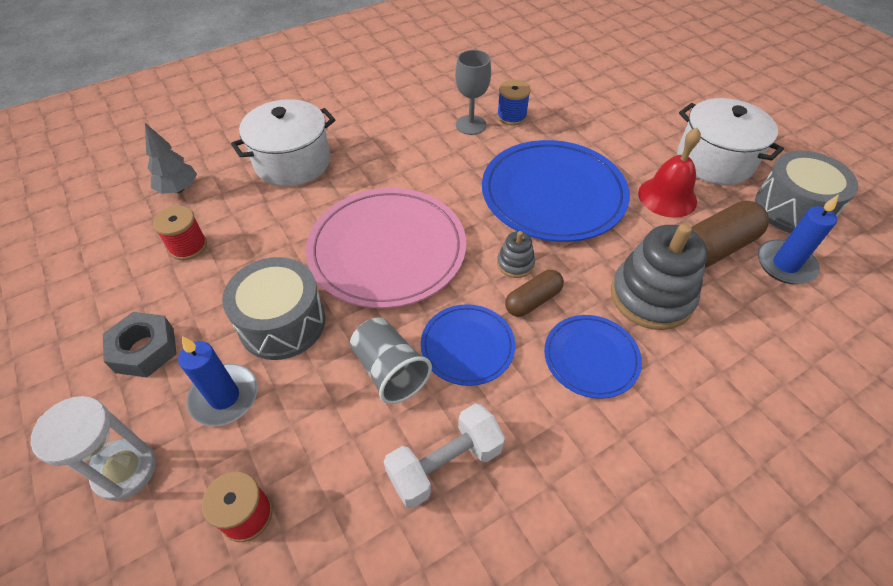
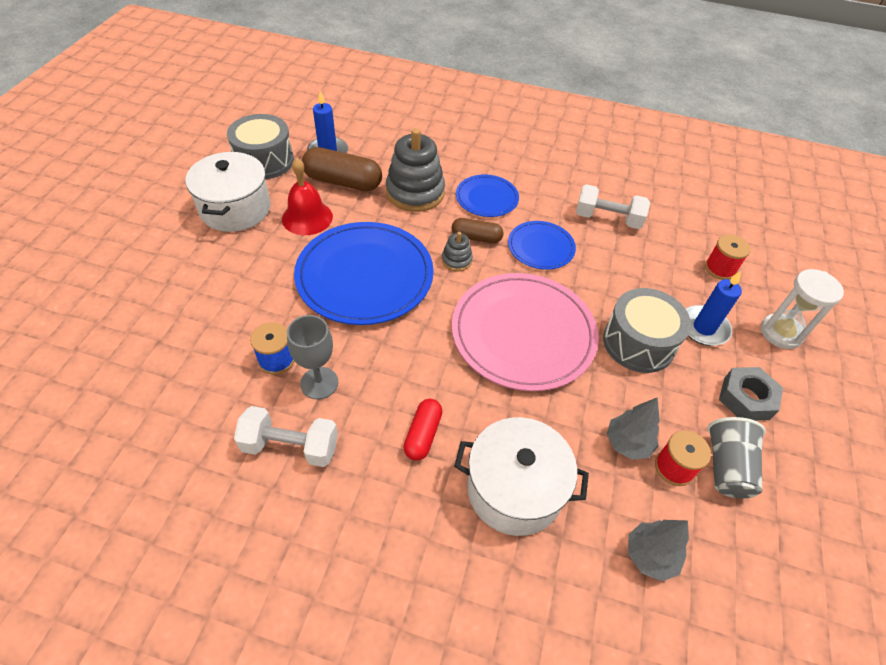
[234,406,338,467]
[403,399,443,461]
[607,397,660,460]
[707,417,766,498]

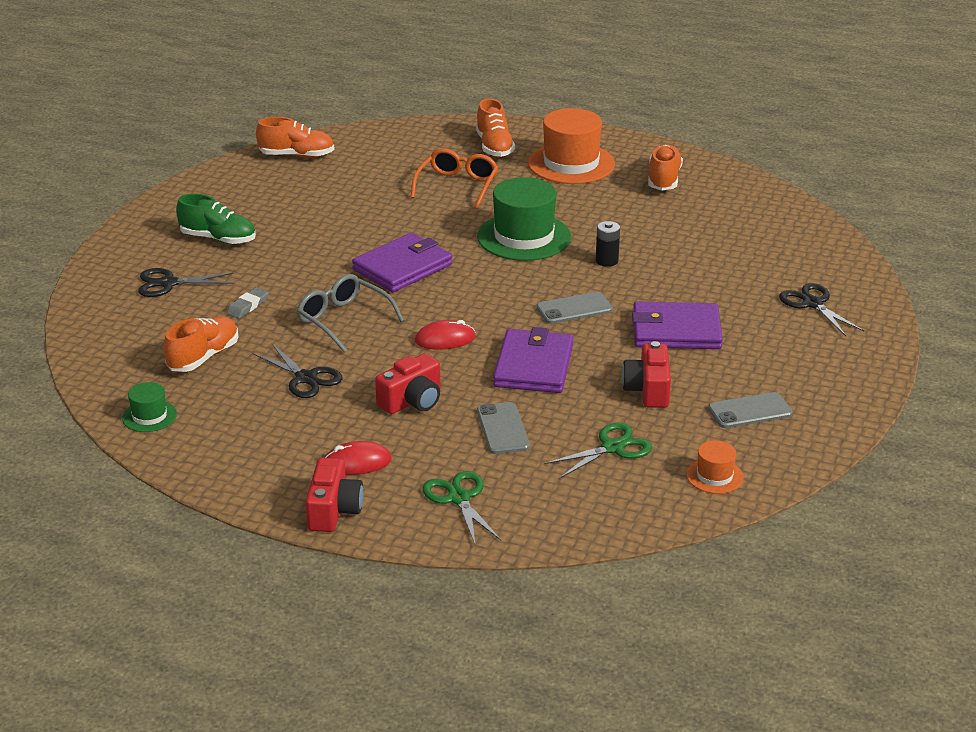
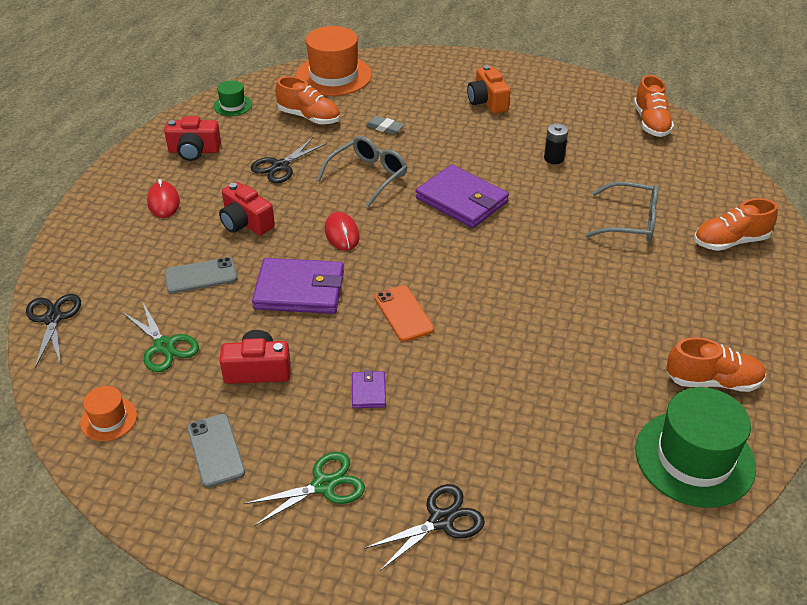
[26,294,81,368]
[164,116,221,161]
[244,452,365,526]
[296,26,372,96]
[352,370,386,408]
[374,285,434,342]
[467,65,510,114]
[544,124,568,164]
[585,181,659,242]
[635,387,756,508]

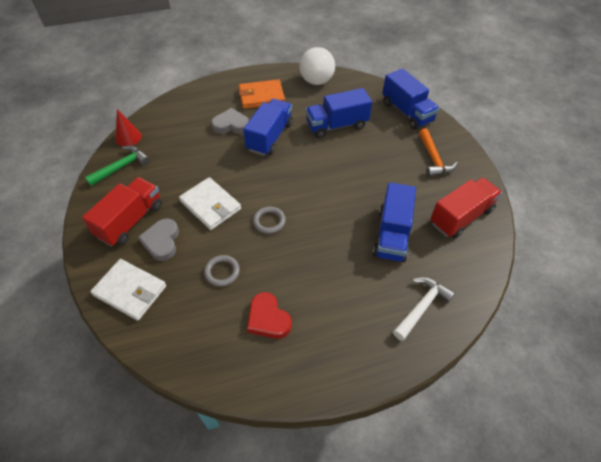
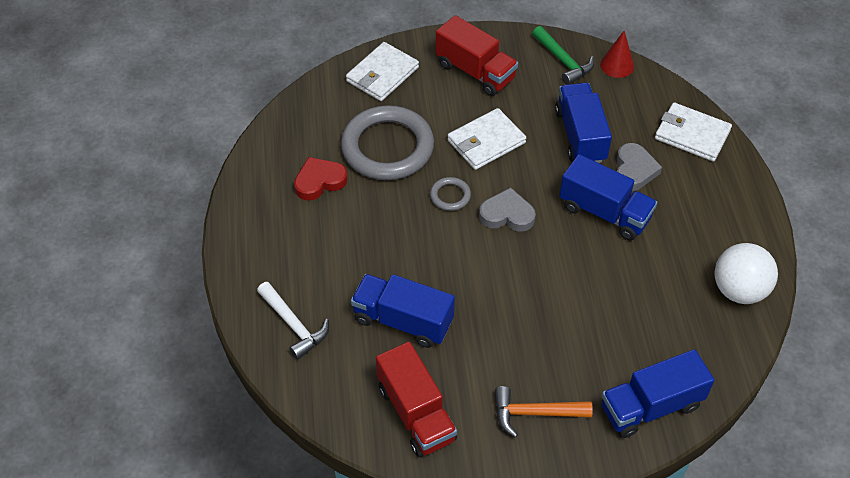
[341,105,434,180]
[479,187,536,232]
[555,83,612,163]
[655,102,732,162]
[239,79,285,109] (first image)

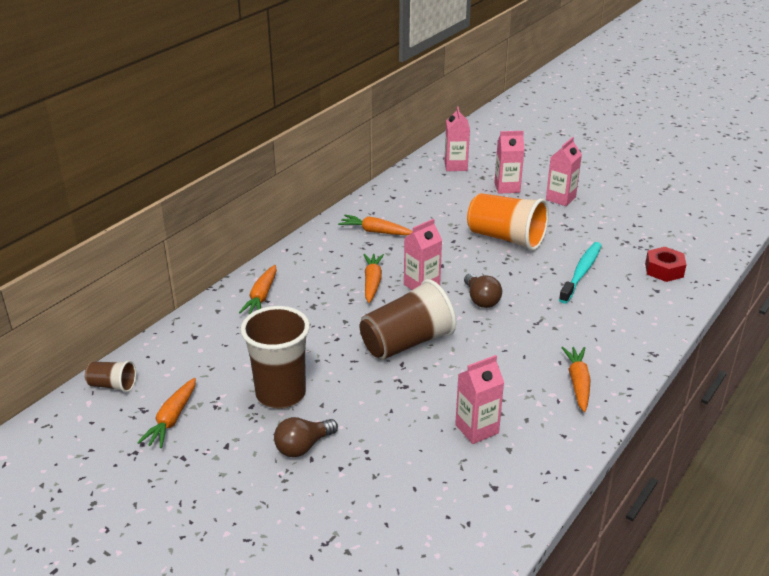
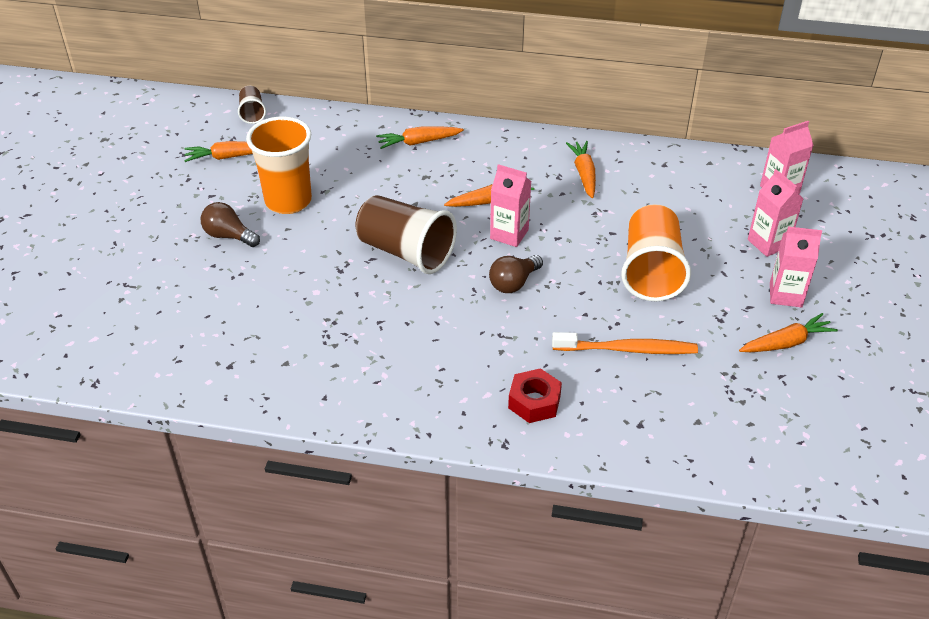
[246,116,312,214]
[508,368,562,423]
[552,332,698,354]
[739,313,838,352]
[455,355,504,444] (first image)

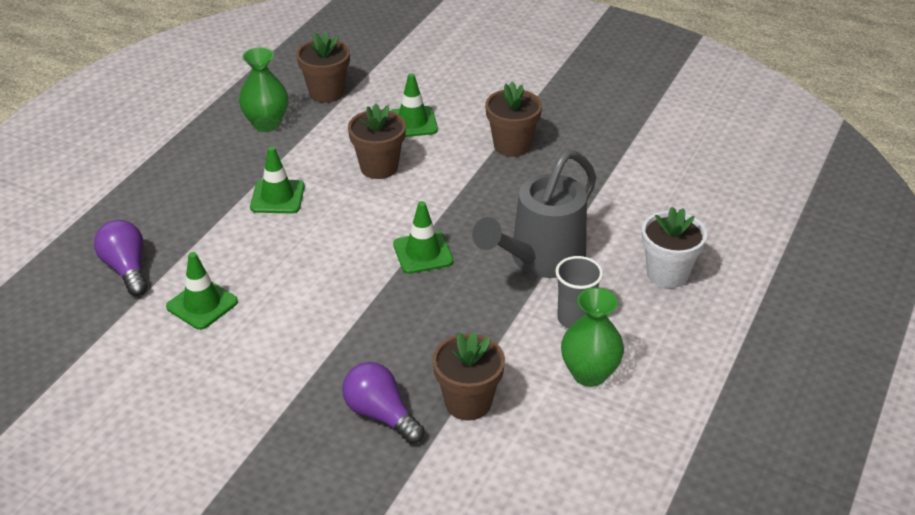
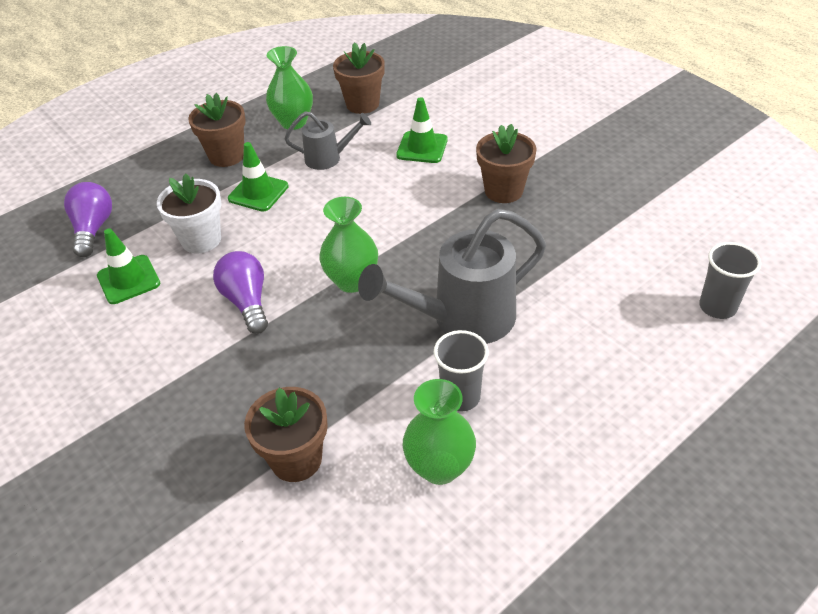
[157,174,221,253]
[188,93,246,167]
[213,251,268,334]
[285,111,371,170]
[319,197,378,293]
[699,242,761,319]

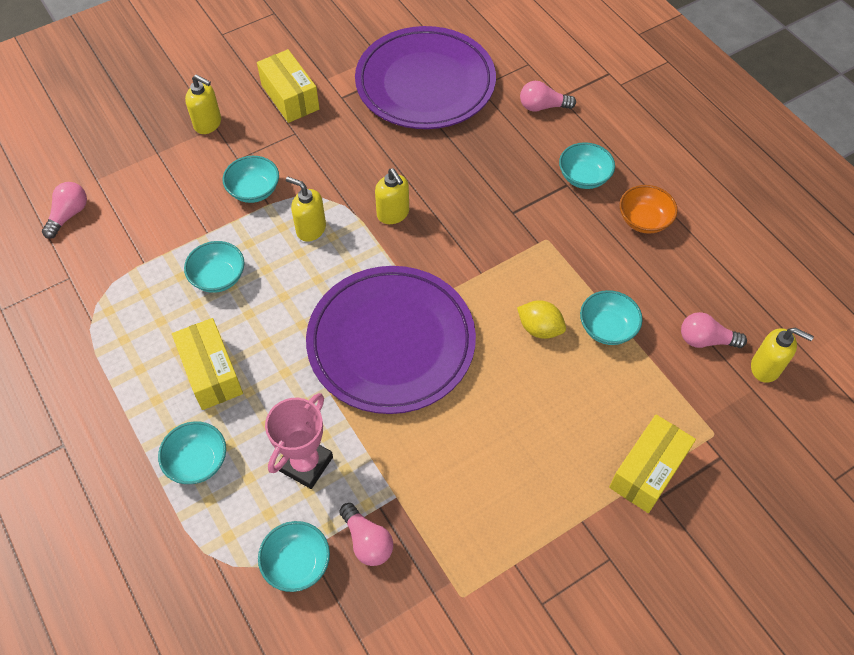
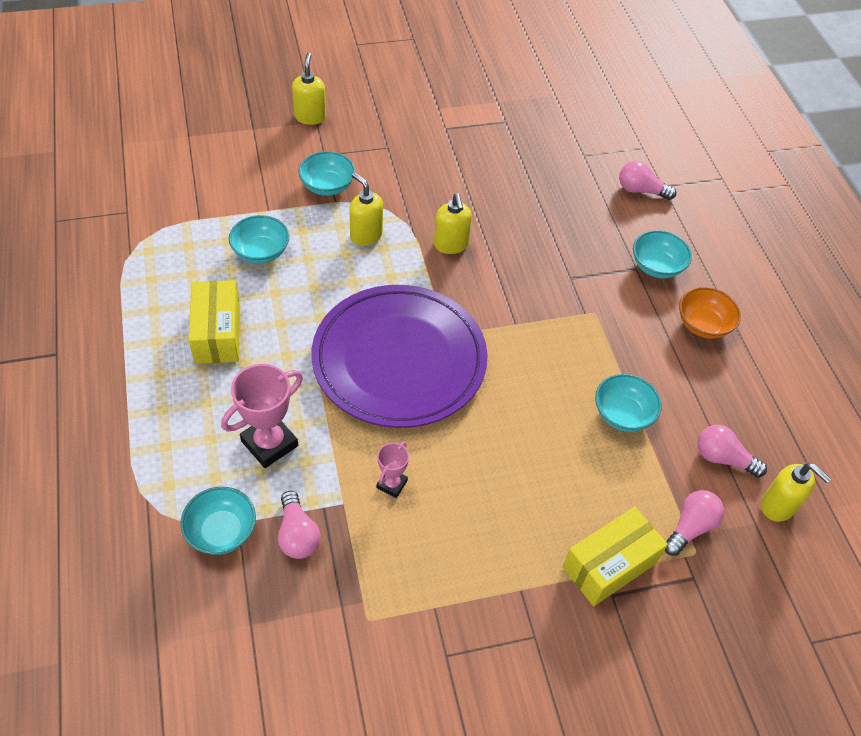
[292,53,326,125]
[377,441,409,498]
[665,490,724,556]
[158,421,226,484] (first image)
[257,49,319,123] (first image)
[355,26,496,129] (first image)
[517,300,566,339] (first image)

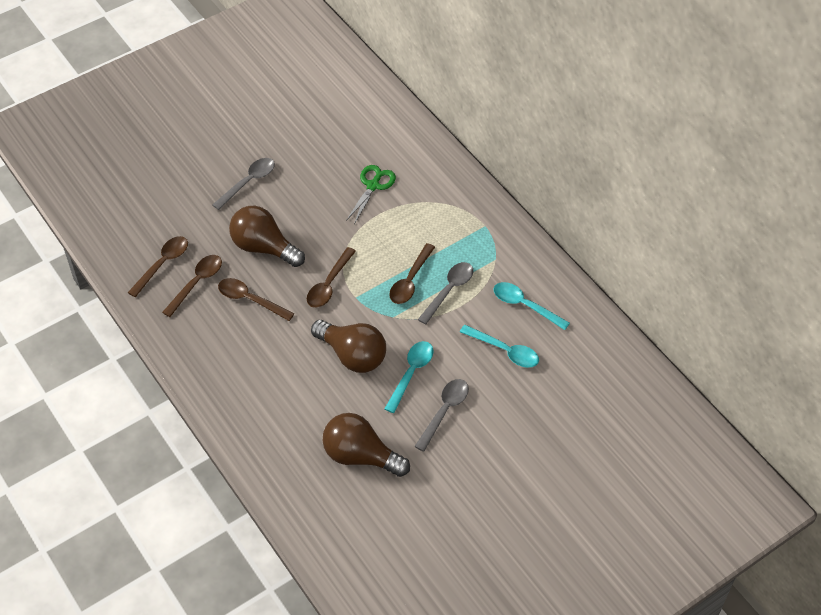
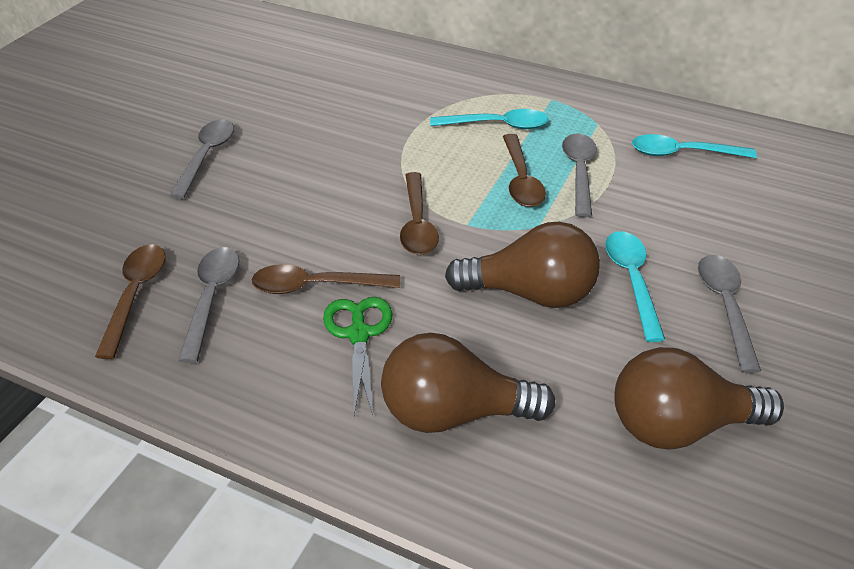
[178,247,239,363]
[323,297,393,415]
[381,333,555,433]
[430,109,548,129]

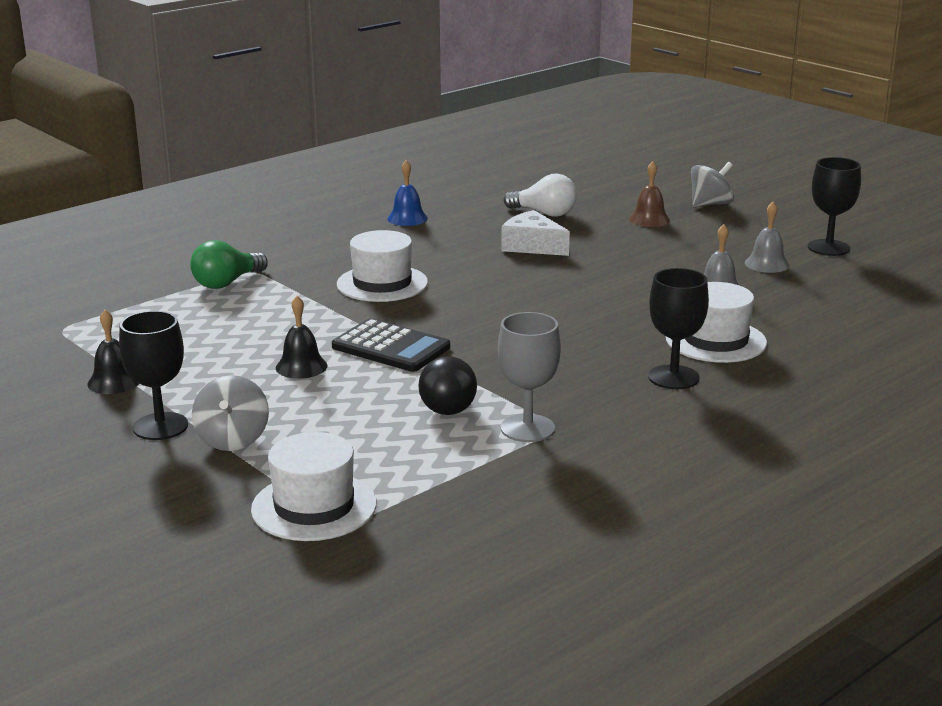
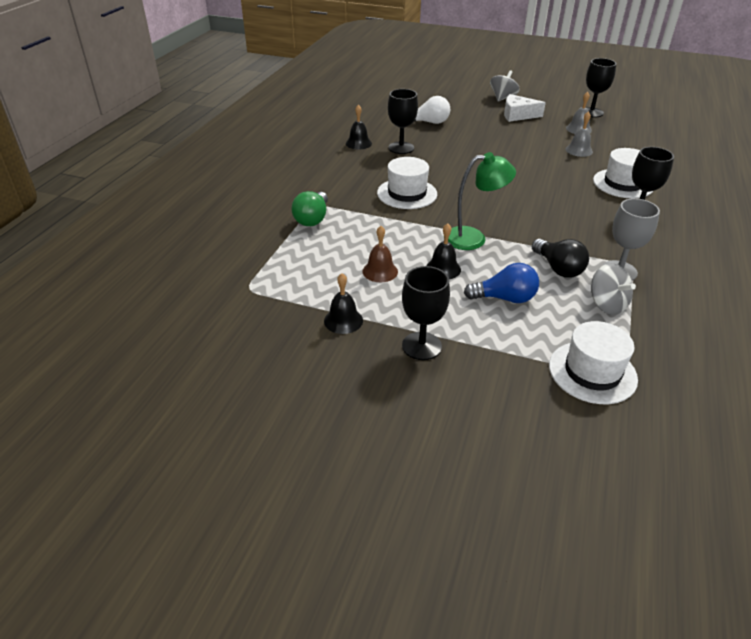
[346,105,372,150]
[362,226,398,282]
[388,89,418,154]
[448,152,516,250]
[464,263,539,303]
[504,94,546,122]
[591,263,636,315]

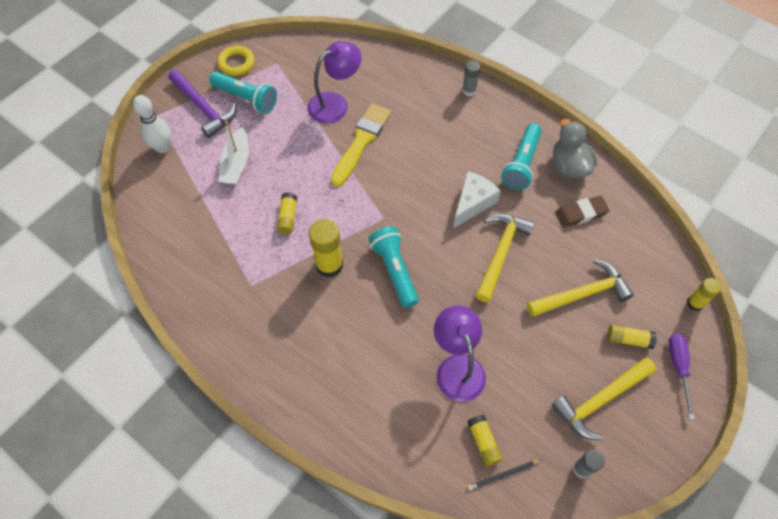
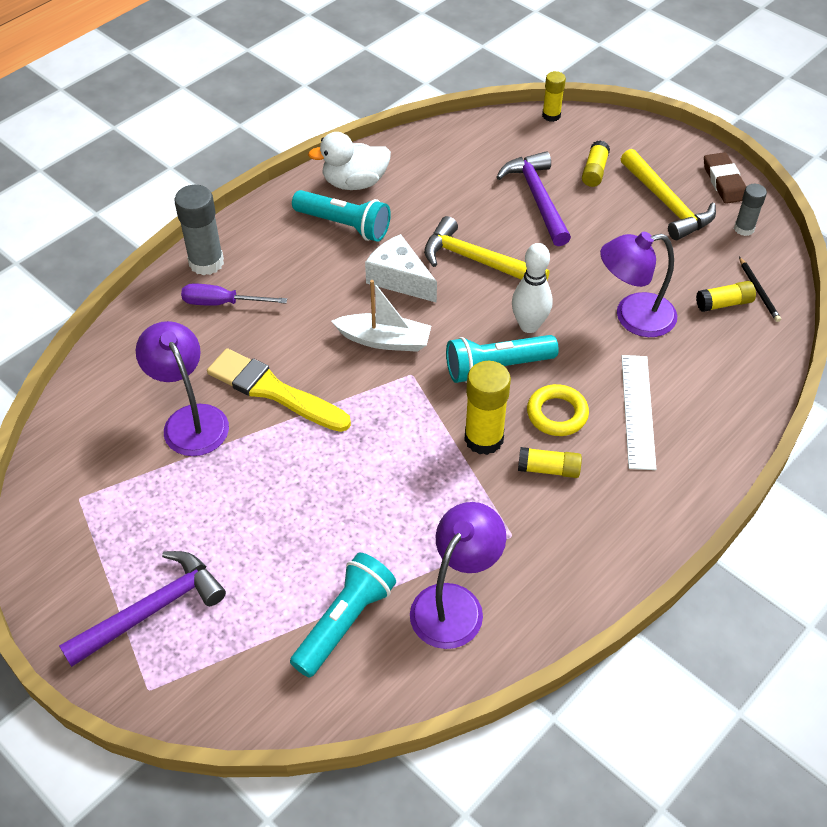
[174,185,224,275]
[181,283,287,306]
[290,553,396,677]
[308,132,391,190]
[332,280,431,352]
[410,502,506,649]
[497,151,571,246]
[512,243,553,333]
[518,447,582,478]
[527,384,589,436]
[621,355,656,470]
[704,152,746,204]

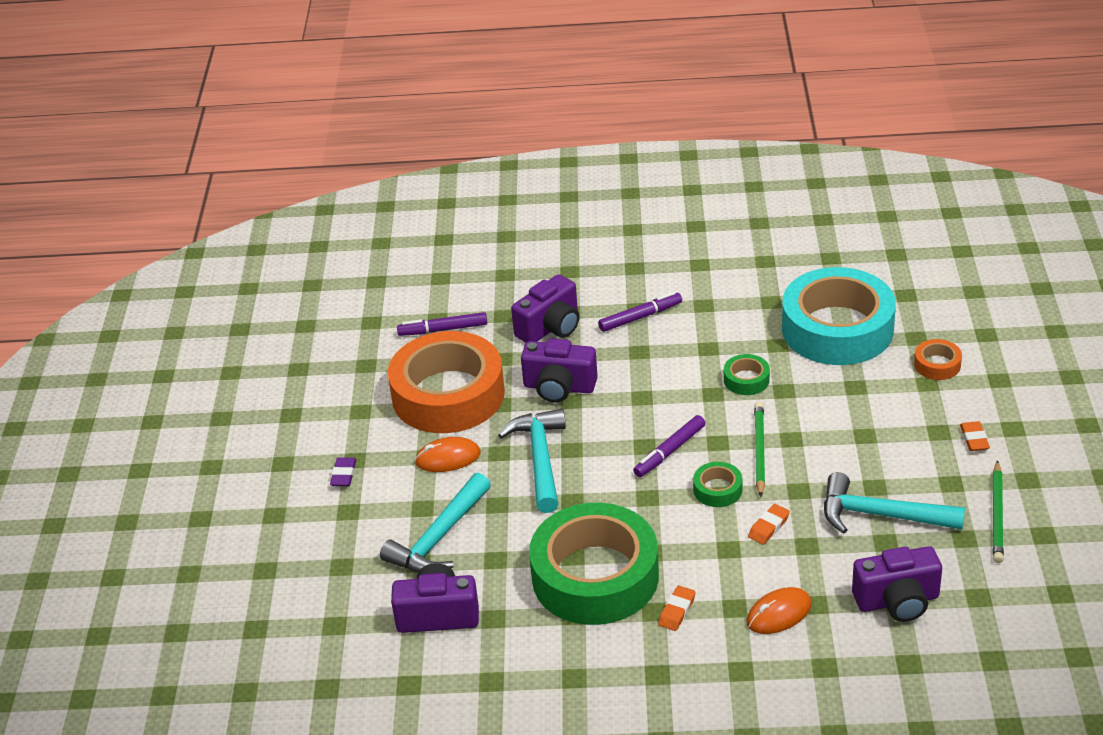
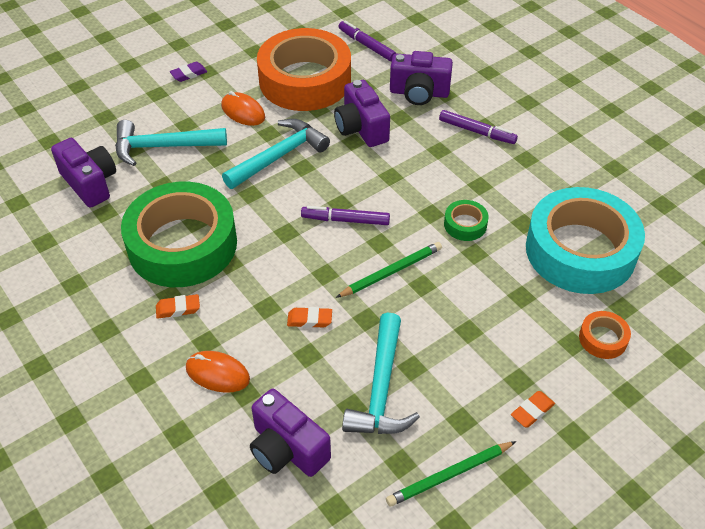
[342,313,420,434]
[693,462,743,507] (first image)

